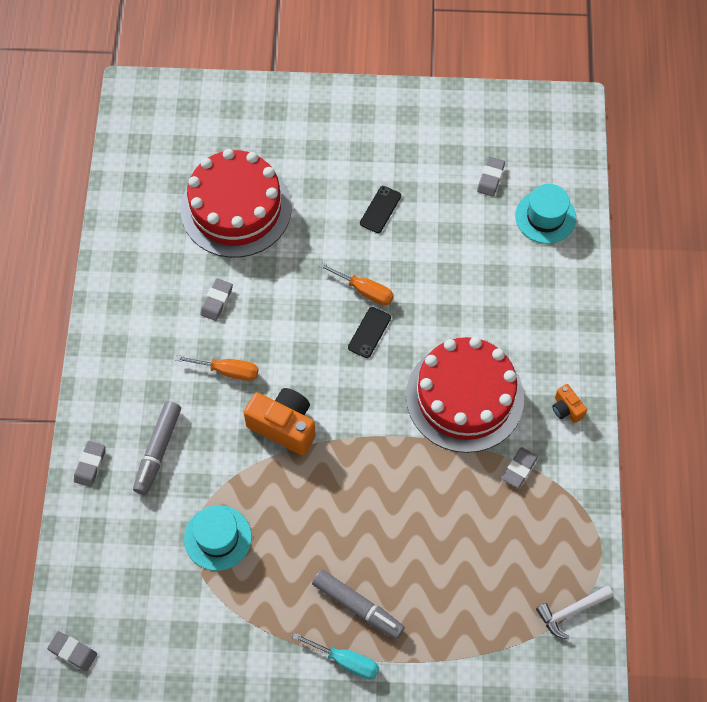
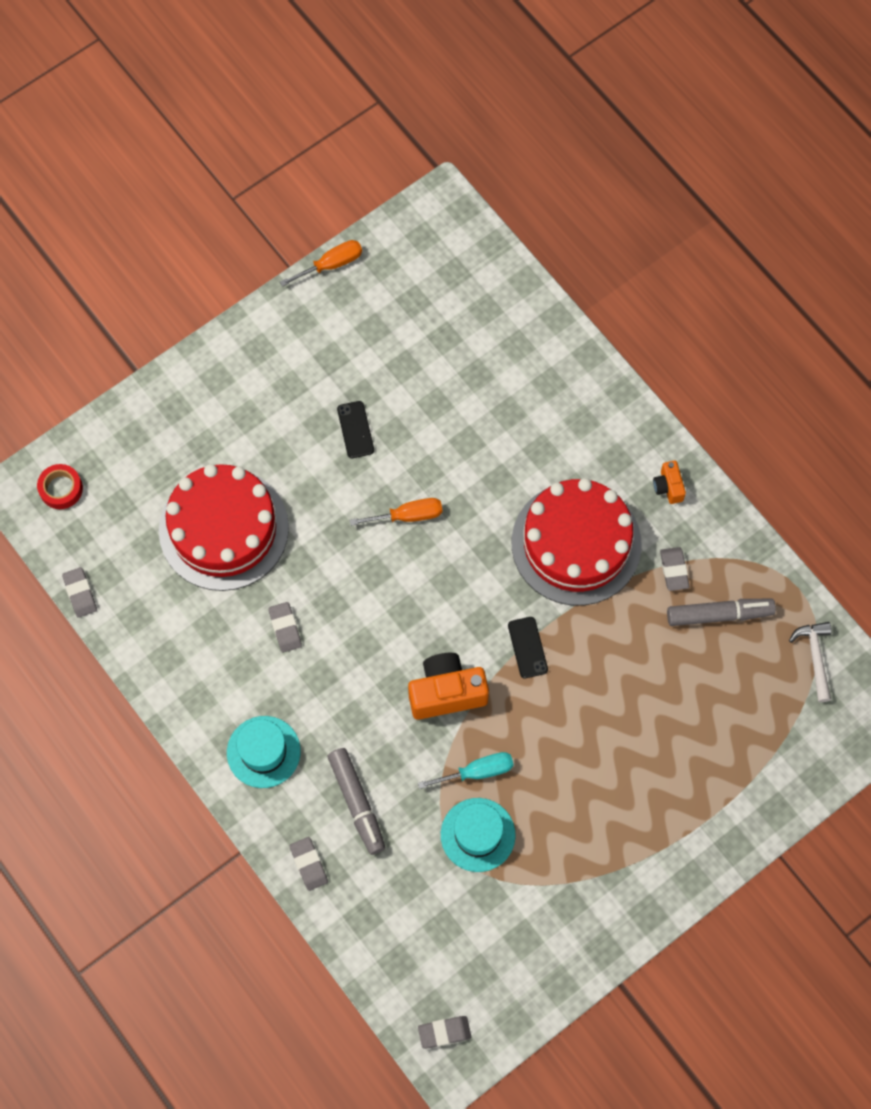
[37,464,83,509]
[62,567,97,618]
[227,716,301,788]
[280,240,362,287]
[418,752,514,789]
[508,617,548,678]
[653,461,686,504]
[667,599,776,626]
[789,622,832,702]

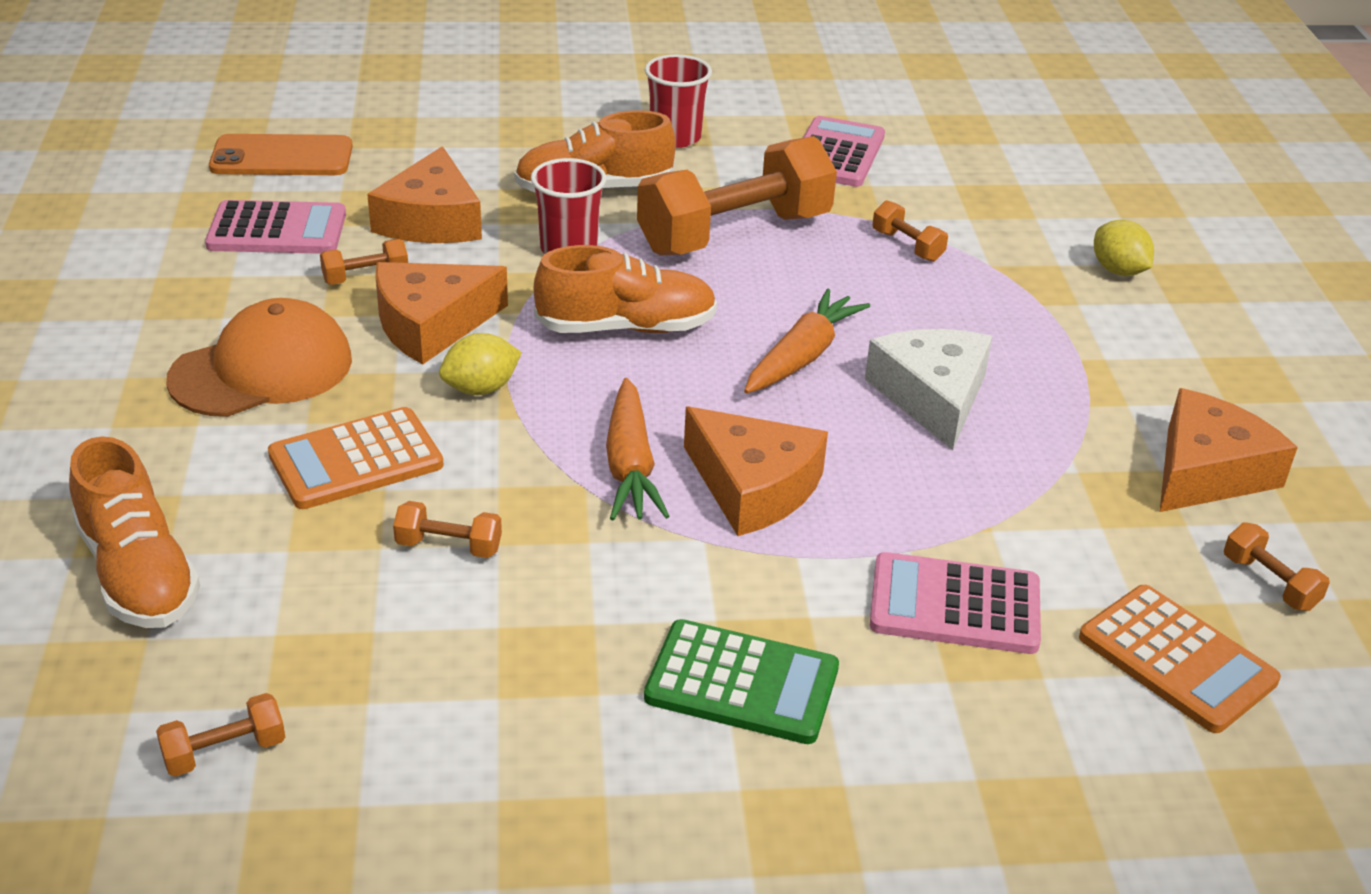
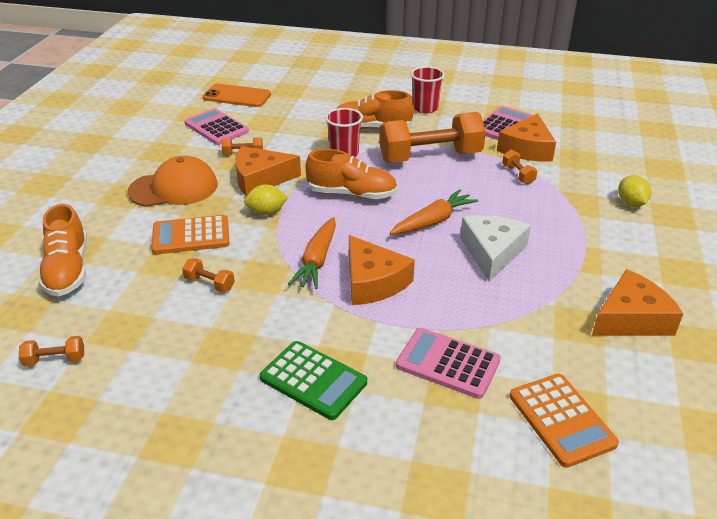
[184,108,249,145]
[497,113,556,162]
[1224,522,1330,611] (first image)

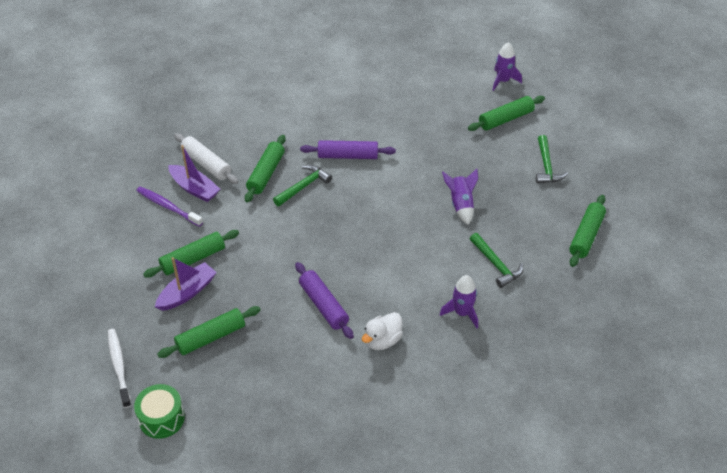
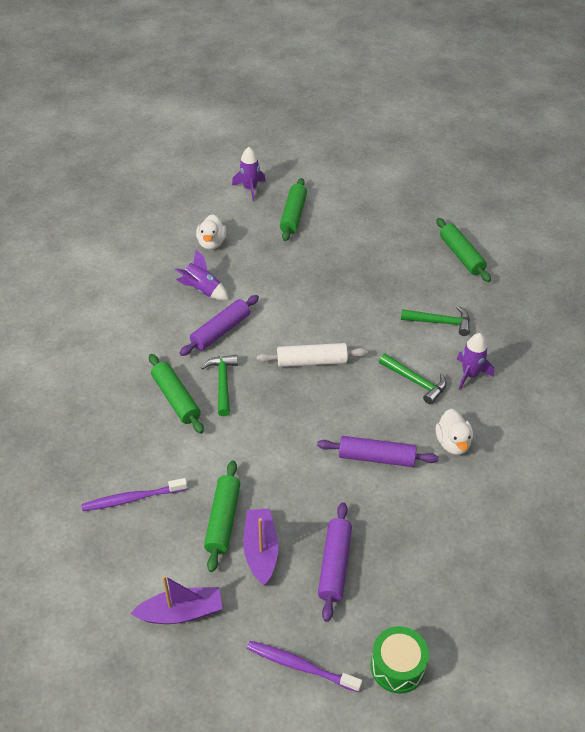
[130,575,222,624]
[175,249,229,300]
[196,214,226,250]
[247,641,362,692]
[257,343,368,367]
[318,502,352,622]
[379,353,447,405]

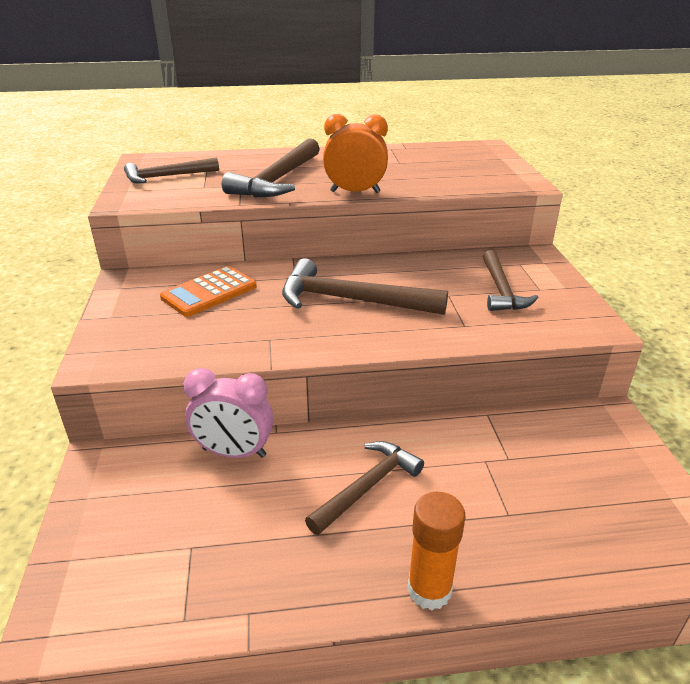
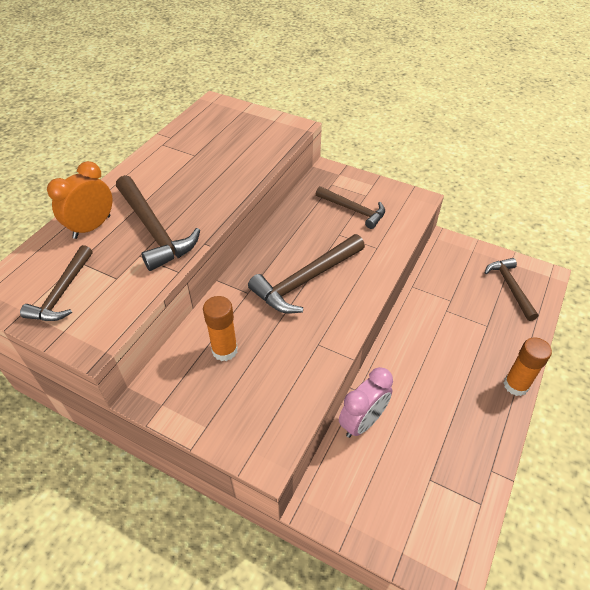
[47,161,112,239]
[203,296,238,361]
[485,258,538,321]

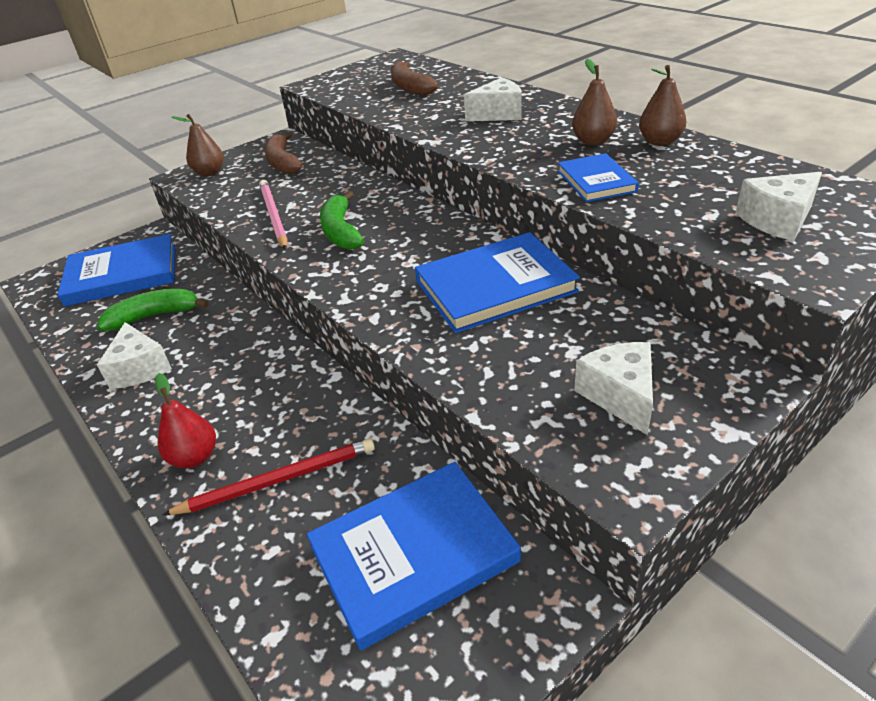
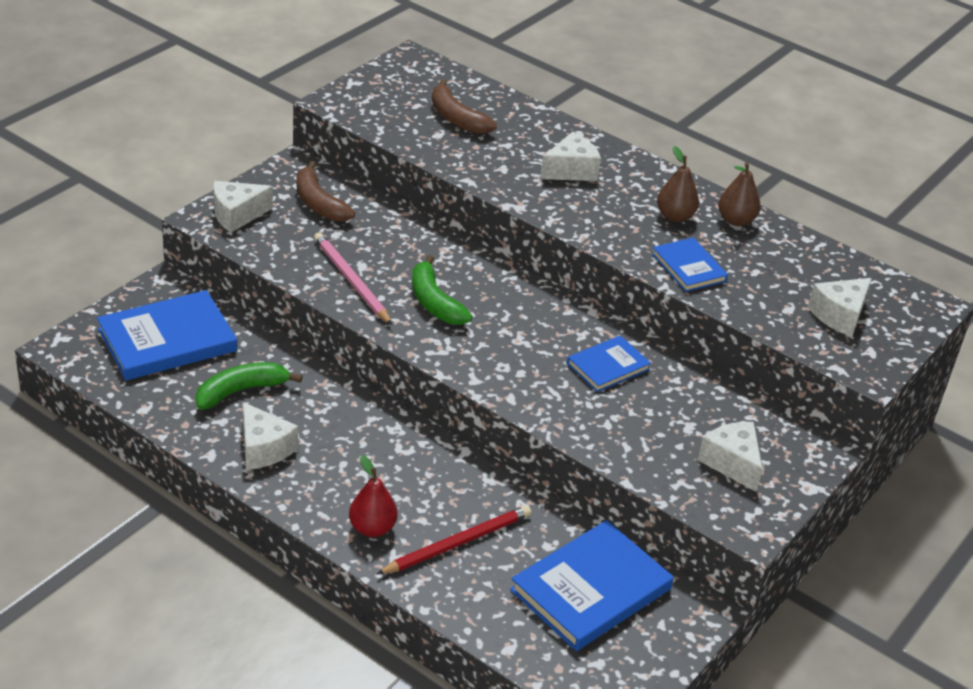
[213,181,273,233]
[567,335,651,392]

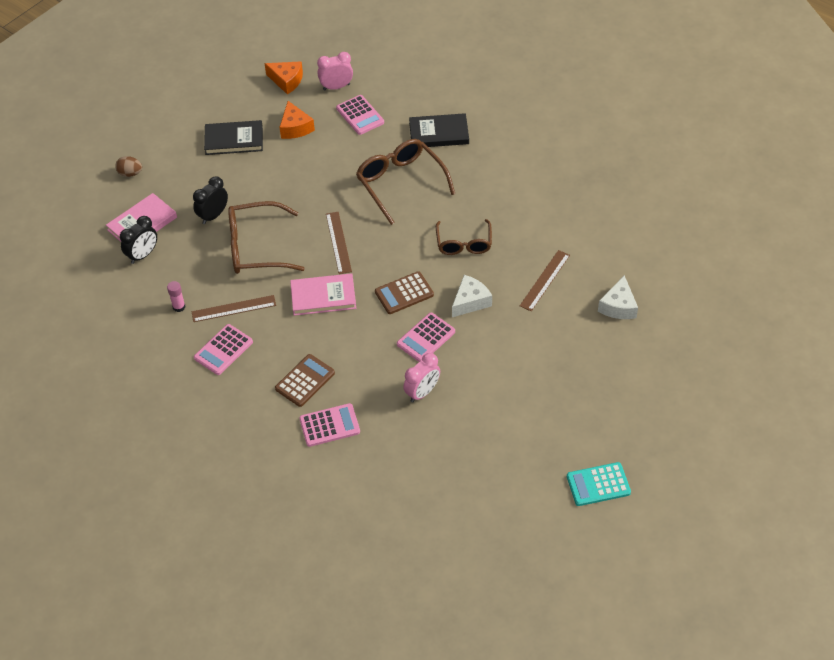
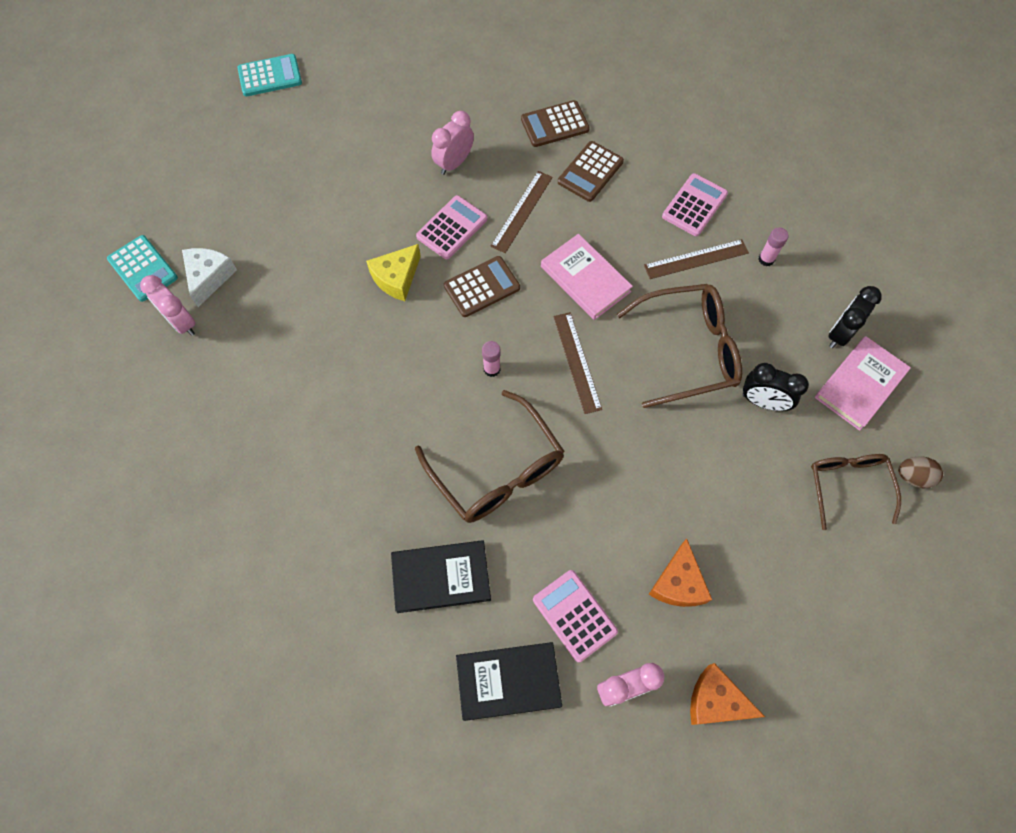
[107,235,178,302]
[140,275,196,336]
[366,244,421,301]
[456,642,562,721]
[482,341,501,377]
[490,171,553,253]
[521,100,590,147]
[541,234,633,320]
[648,539,712,607]
[743,363,809,411]
[811,454,901,530]

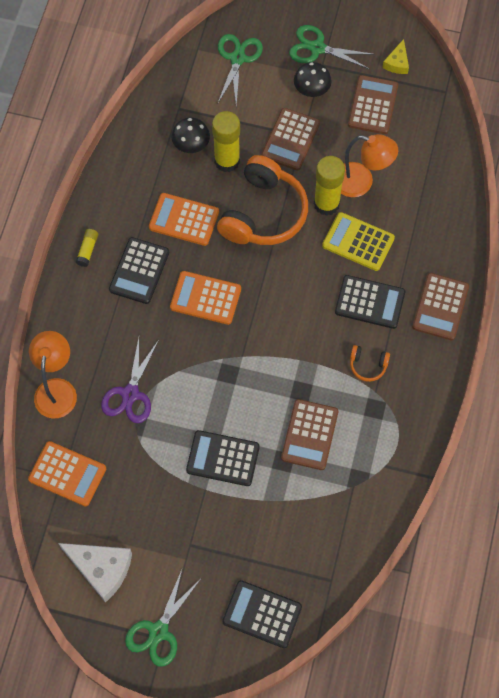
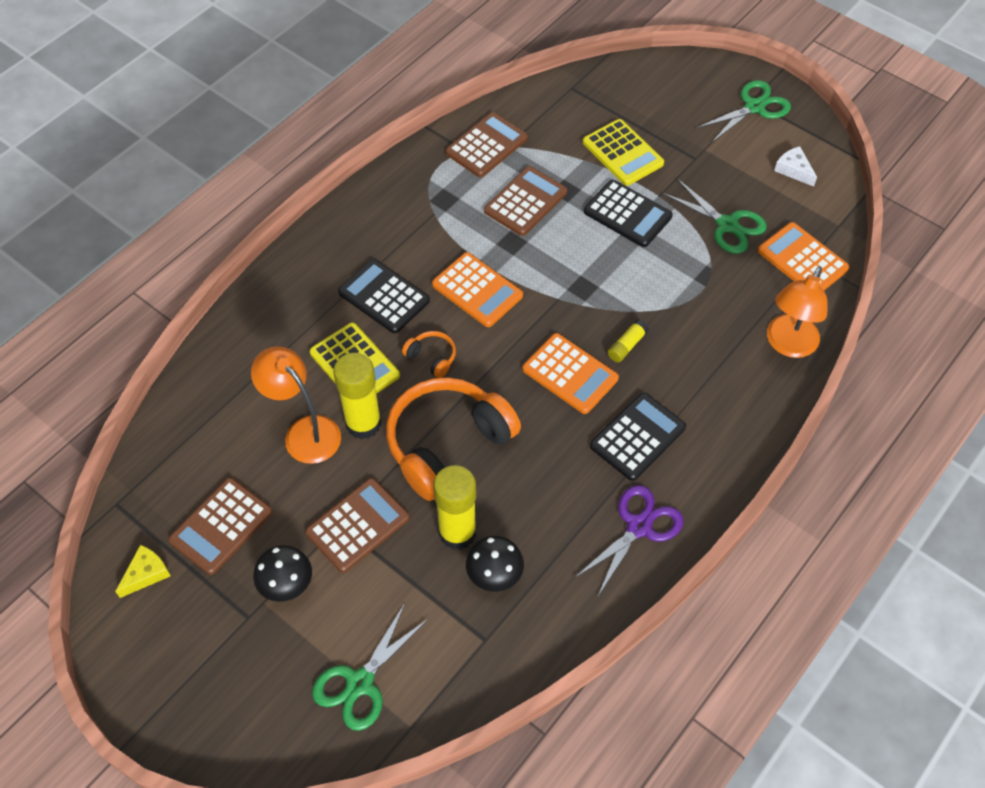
[402,331,456,378]
[432,252,523,327]
[446,112,528,178]
[576,485,683,596]
[583,119,664,186]
[608,319,649,362]
[662,179,767,254]
[774,146,817,187]
[222,580,302,648] (first image)

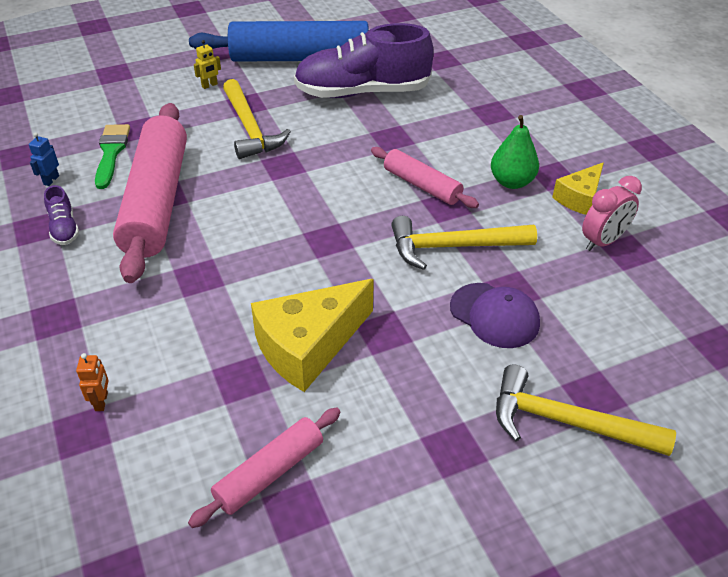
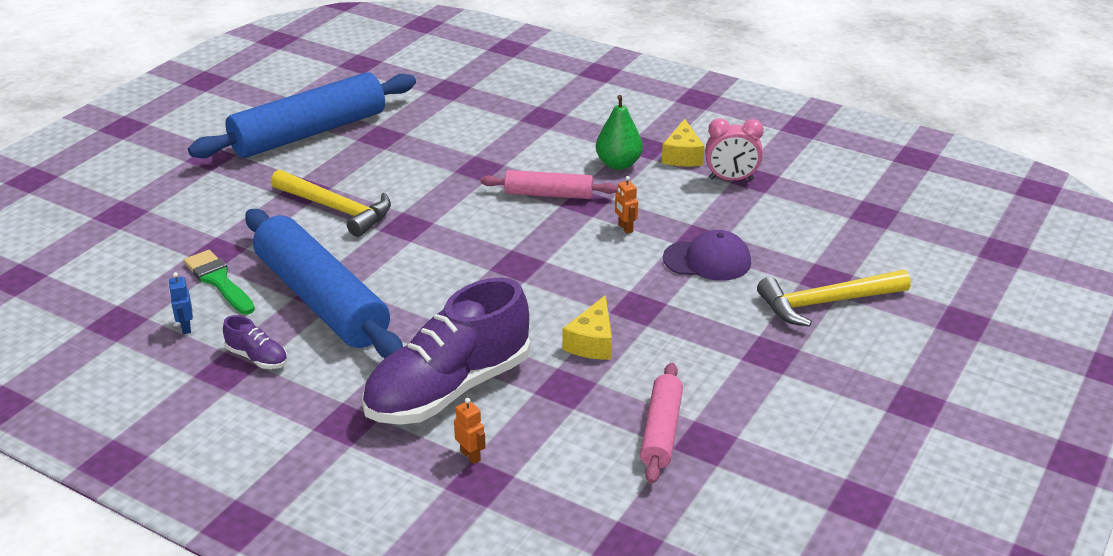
[245,209,403,358]
[361,277,531,425]
[563,295,612,360]
[615,176,638,234]
[705,118,764,180]
[194,40,221,89] (first image)

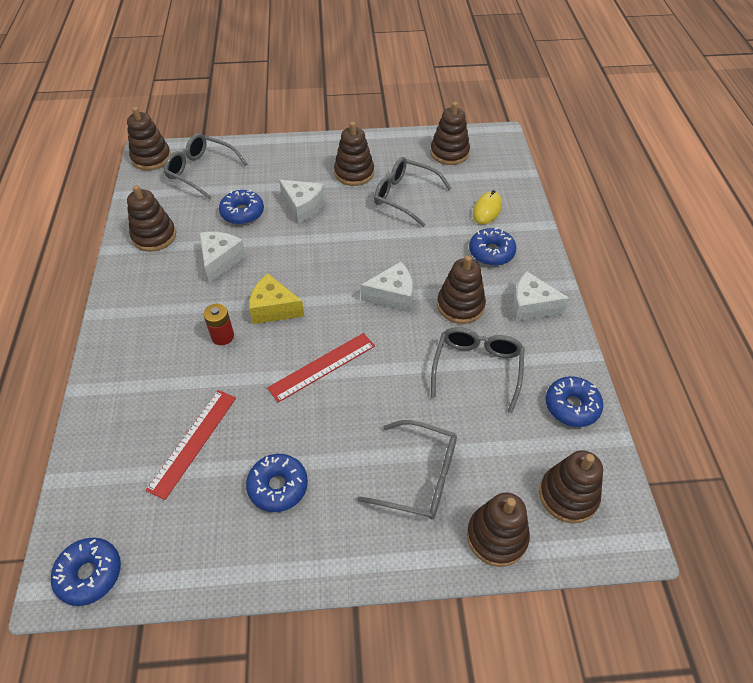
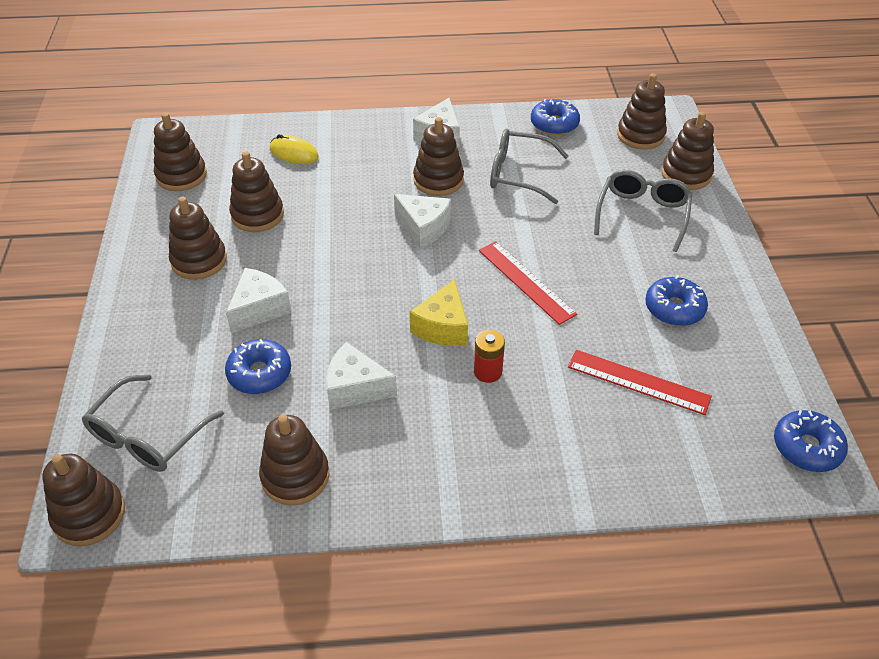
[229,151,284,232]
[394,194,451,249]
[469,227,517,266] (first image)

